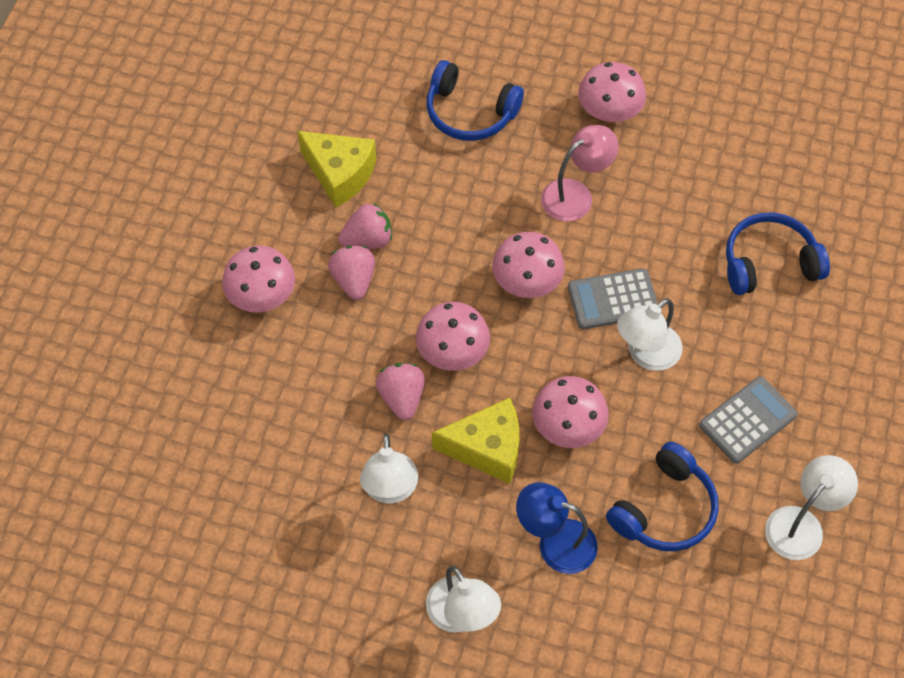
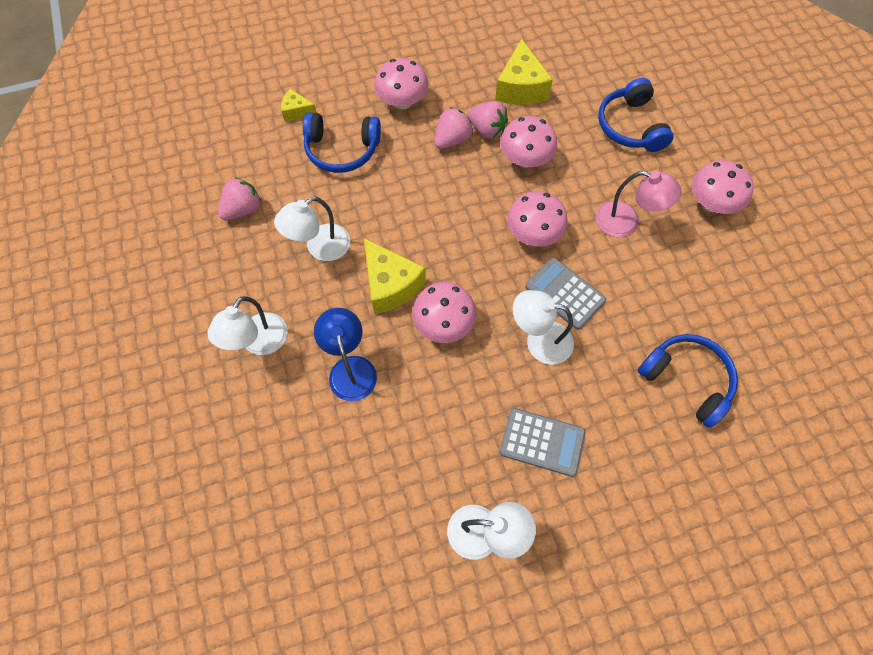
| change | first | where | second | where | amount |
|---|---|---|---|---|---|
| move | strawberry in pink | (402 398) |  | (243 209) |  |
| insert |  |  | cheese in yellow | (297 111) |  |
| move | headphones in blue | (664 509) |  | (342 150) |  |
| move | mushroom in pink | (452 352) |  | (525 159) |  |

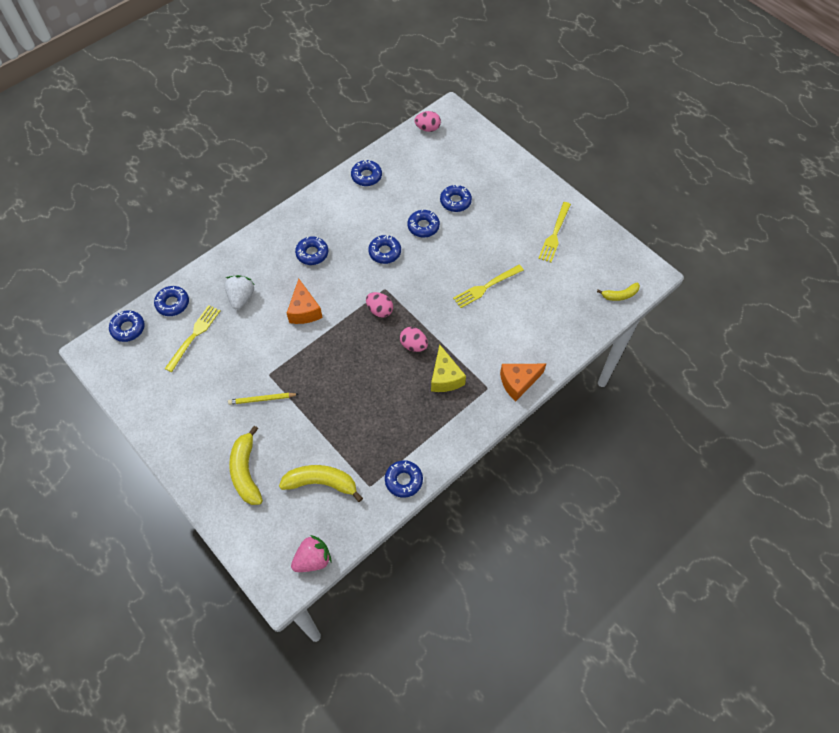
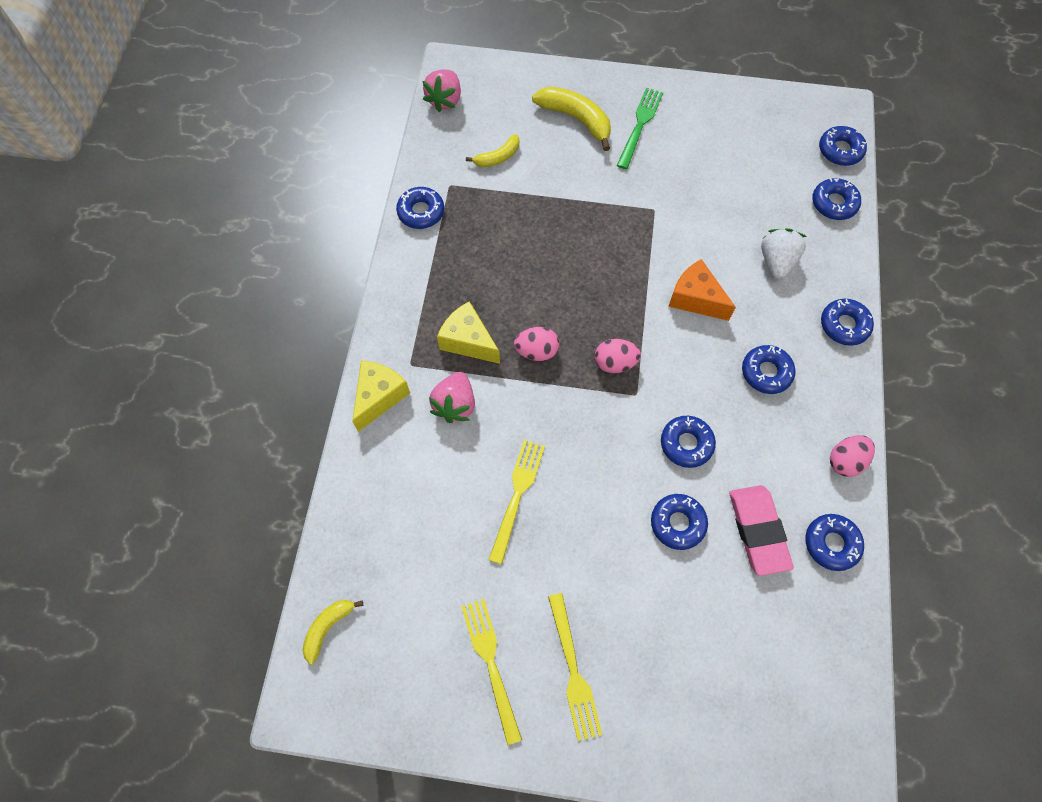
| change | first | where | second | where | amount |
|---|---|---|---|---|---|
| recolor | cheese in orange | (518 382) | cheese in yellow | (379 397) |  |
| insert |  |  | strawberry in pink | (455 404) |  |
| resize | banana in yellow | (321 483) |  | (498 157) | x0.59 |
| move | fork in yellow | (194 335) |  | (573 671) |  |
| insert |  |  | fork in green | (640 125) |  |
| insert |  |  | eraser in pink | (758 531) |  |
| rotate | strawberry in white | (241 297) |  | (776 261) | 135 degrees counterclockwise |
| move | donut in blue | (455 201) |  | (844 325) |  |
| move | egg in pink | (427 128) |  | (845 461) |  |
| delete | pencil in yellow | (262 399) |  |  |  |

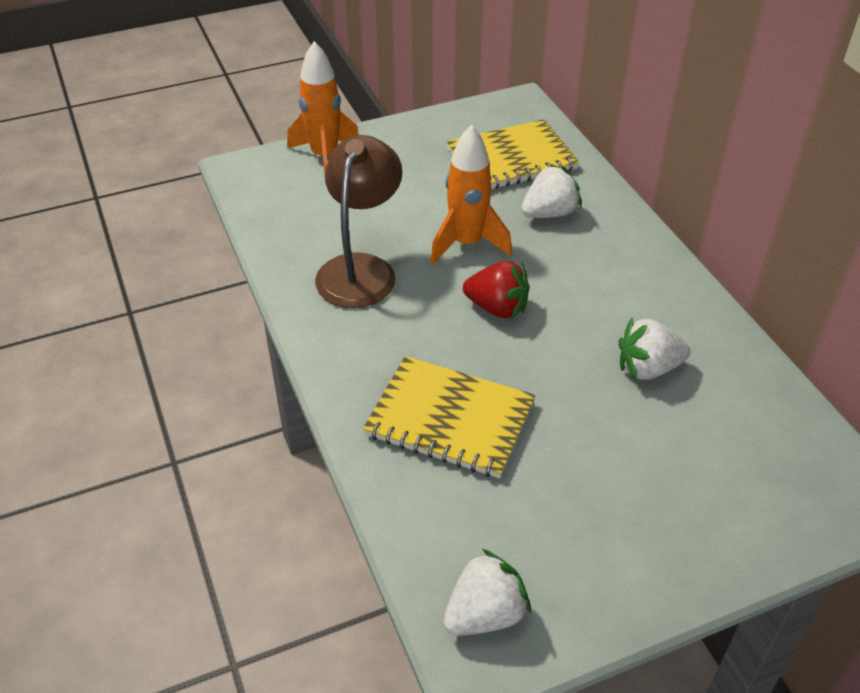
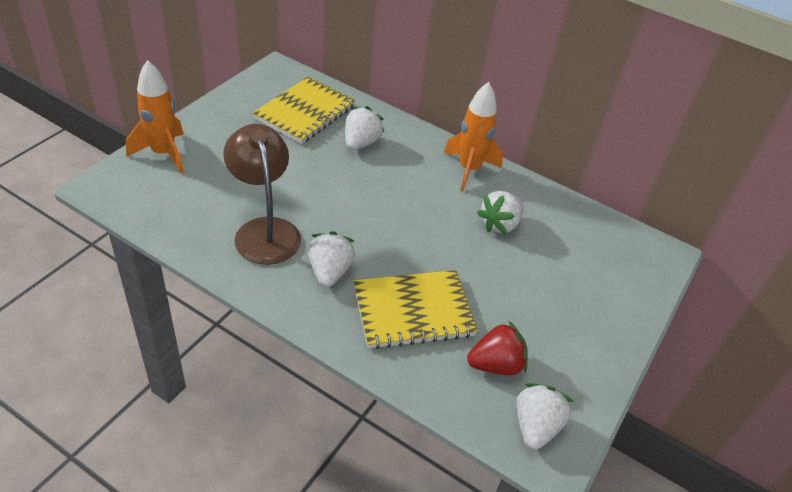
| change | first | where | second | where | amount |
|---|---|---|---|---|---|
| insert |  |  | strawberry in white | (329 272) |  |
| move | rocket in orange | (467 244) |  | (469 170) |  |
| move | strawberry in red | (497 308) |  | (496 365) |  |

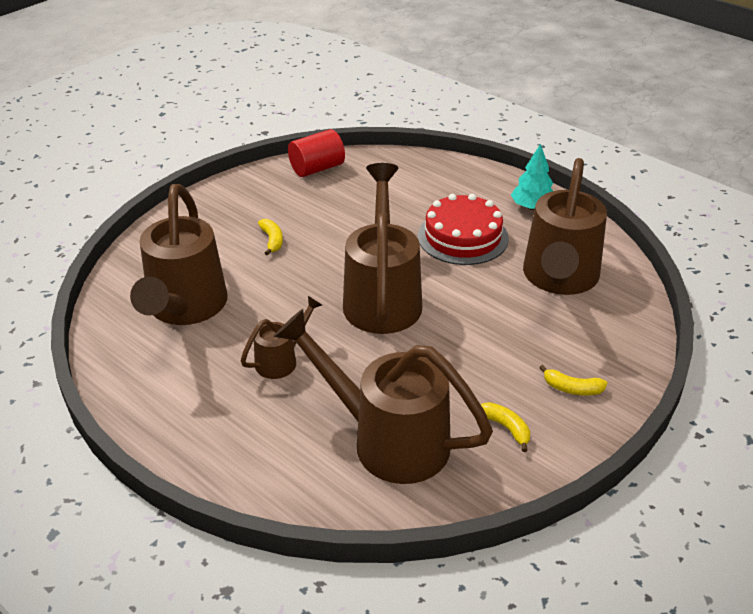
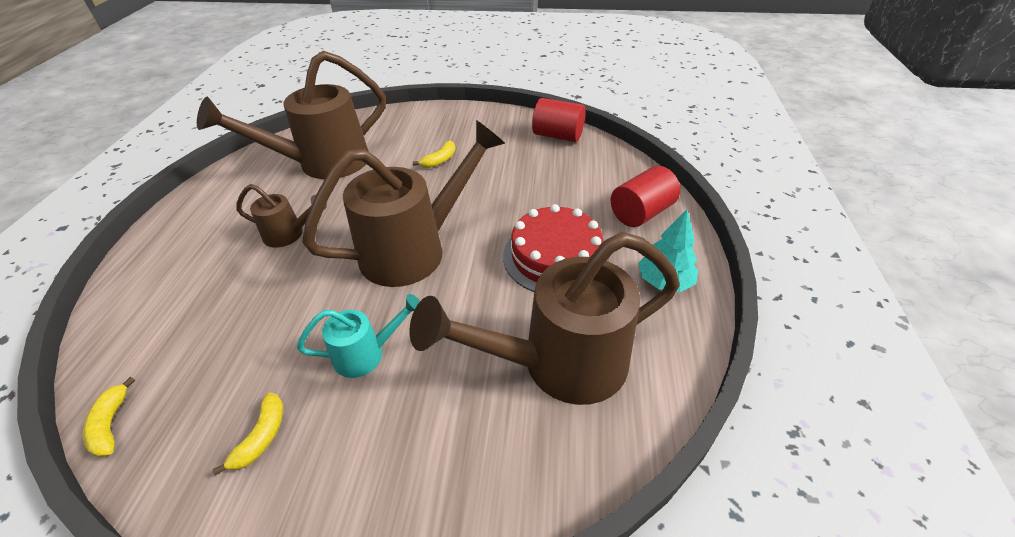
| change | first | where | second | where | amount |
|---|---|---|---|---|---|
| move | banana in yellow | (572 388) |  | (111 424) |  |
| insert |  |  | watering can in turquoise | (367 354) |  |
| insert |  |  | cylinder in red | (641 213) |  |
| delete | watering can in brown | (387 440) |  |  |  |

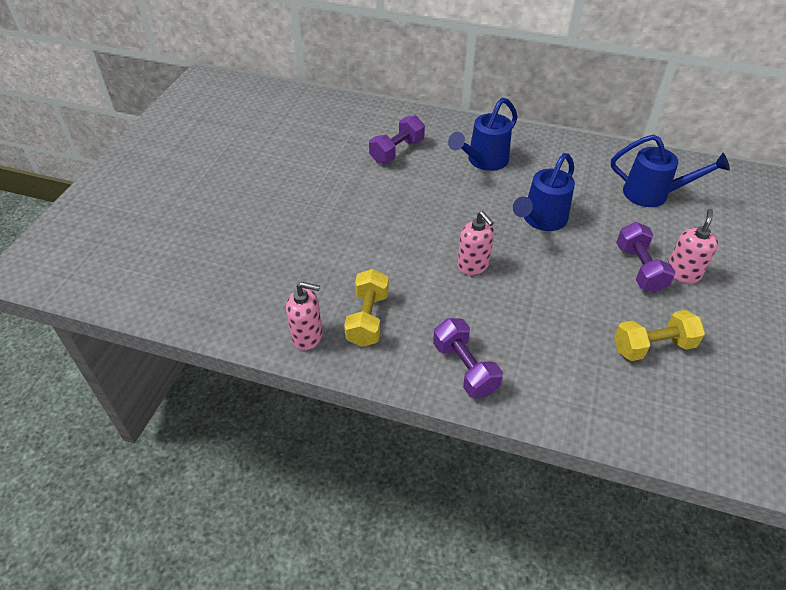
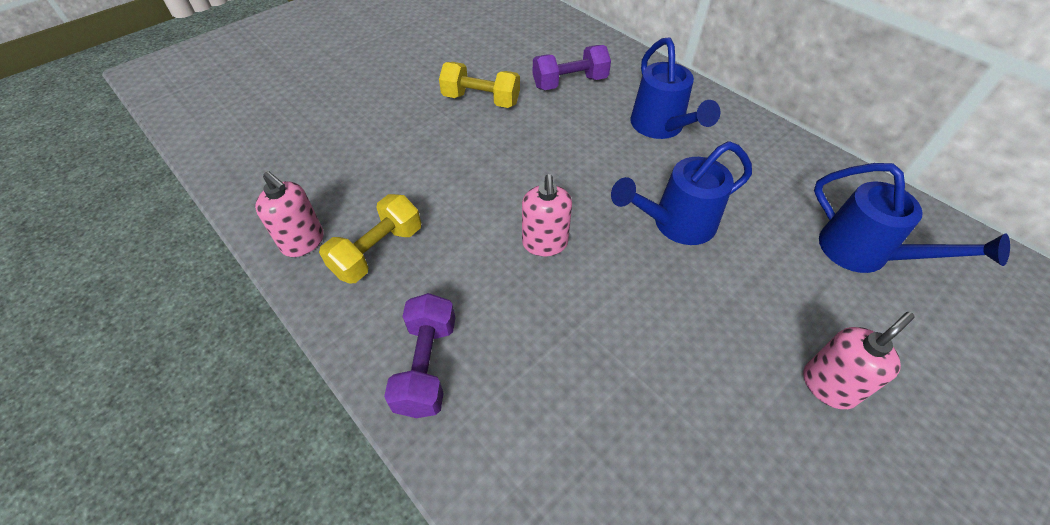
| change | first | where | second | where | amount |
|---|---|---|---|---|---|
| move | dumbbell in yellow | (653 346) |  | (481 100) |  |
| rotate | watering can in blue | (483 161) |  | (660 127) | 90 degrees counterclockwise |
| delete | dumbbell in purple | (639 269) |  |  |  |

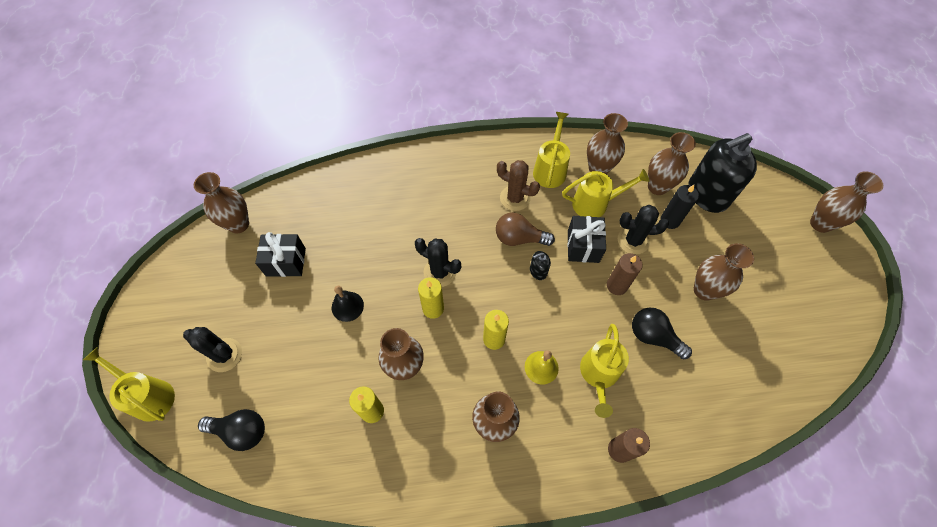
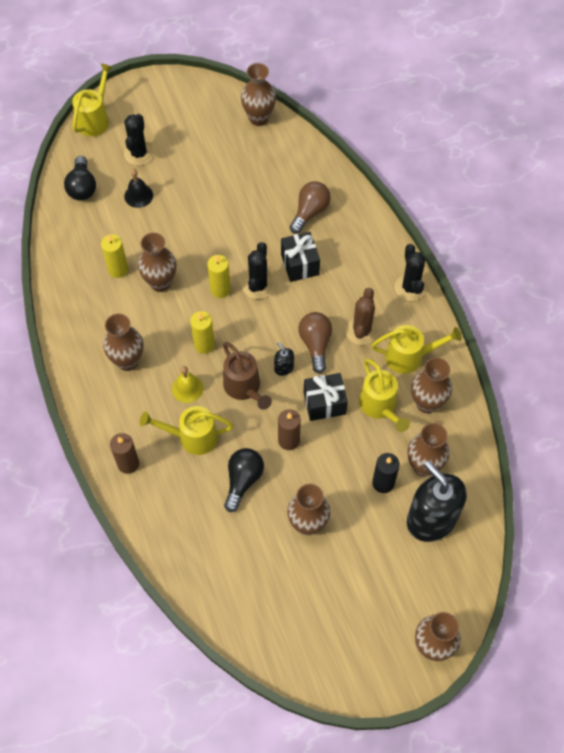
| change | first | where | second | where | amount |
|---|---|---|---|---|---|
| move | bell in black | (347 306) |  | (138 195) |  |
| insert |  |  | watering can in brown | (245 388) |  |
| move | gift in black | (286 262) |  | (300 264) |  |
| insert |  |  | light bulb in brown | (310 212) |  |
| move | cactus in black | (633 240) |  | (410 287) |  |

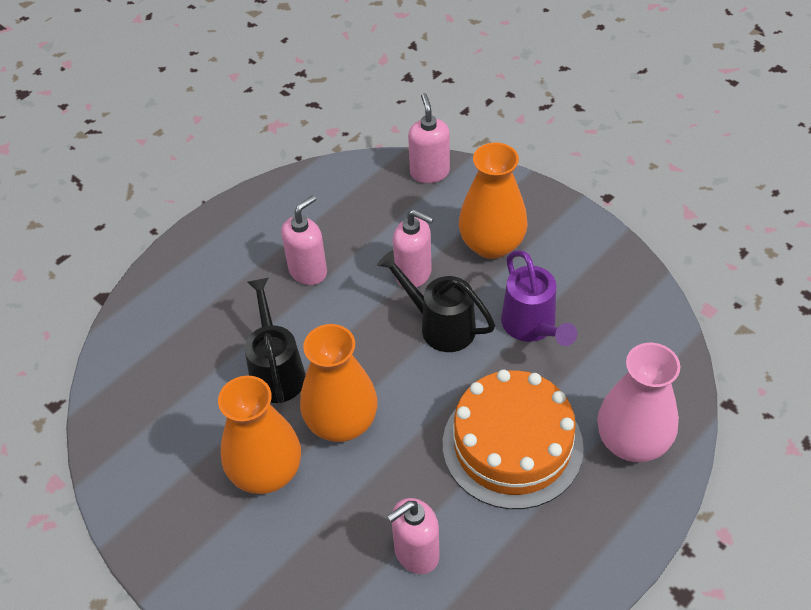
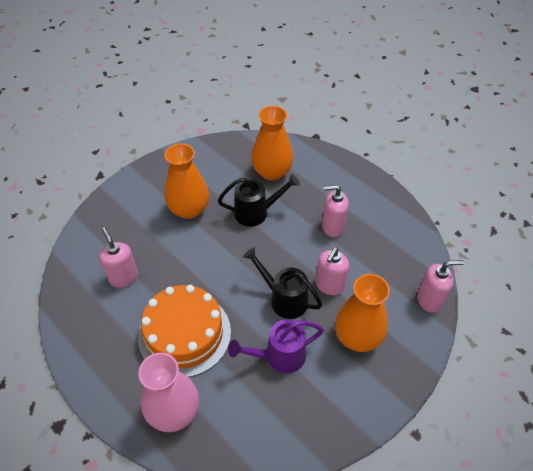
| change | first | where | second | where | amount |
|---|---|---|---|---|---|
| rotate | watering can in black | (440 325) |  | (284 299) | 90 degrees counterclockwise |
| move | vase in orange | (342 422) |  | (272 172) |  |
| rotate | soap dispenser in pink | (308 271) |  | (332 227) | 135 degrees clockwise |

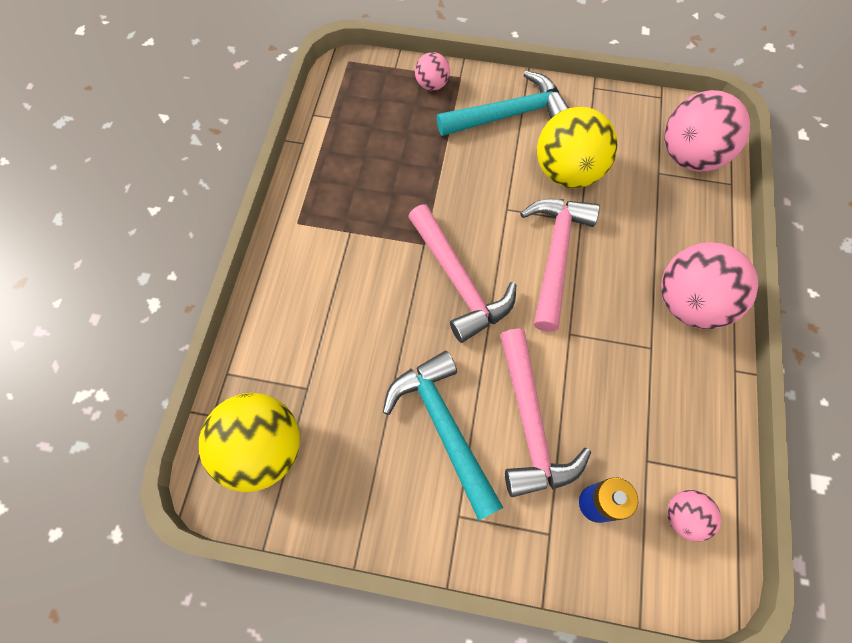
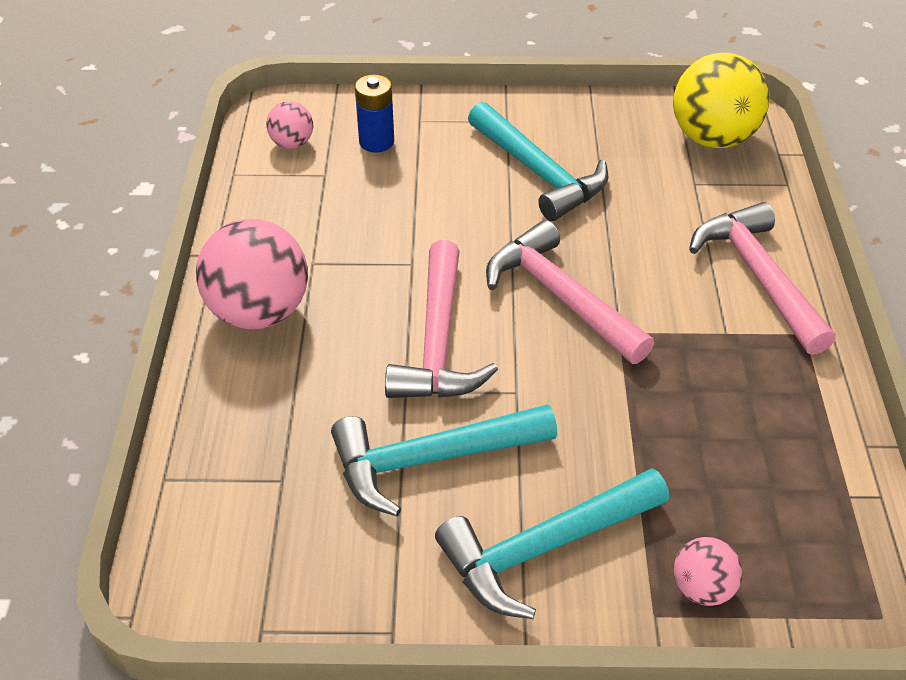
| change | first | where | second | where | amount |
|---|---|---|---|---|---|
| replace | ball in yellow | (567 172) | hammer in turquoise | (431 459) |  |
| move | hammer in pink | (530 423) |  | (759 277) |  |
| delete | ball in pink | (689 156) |  |  |  |

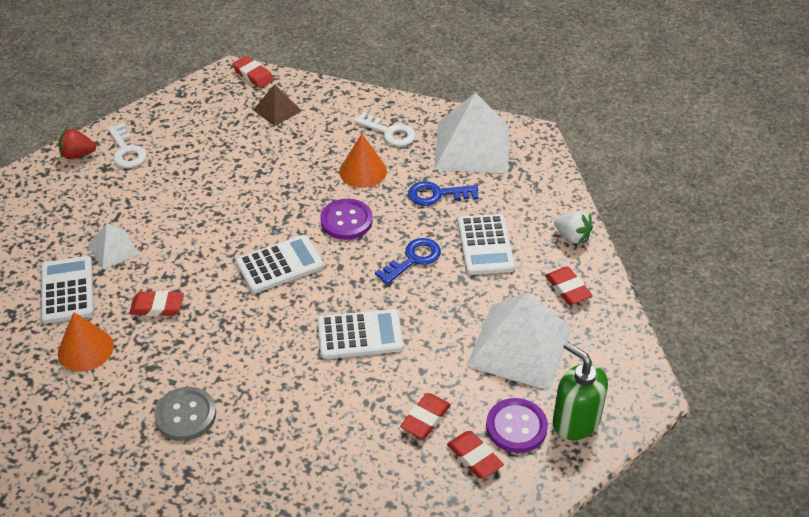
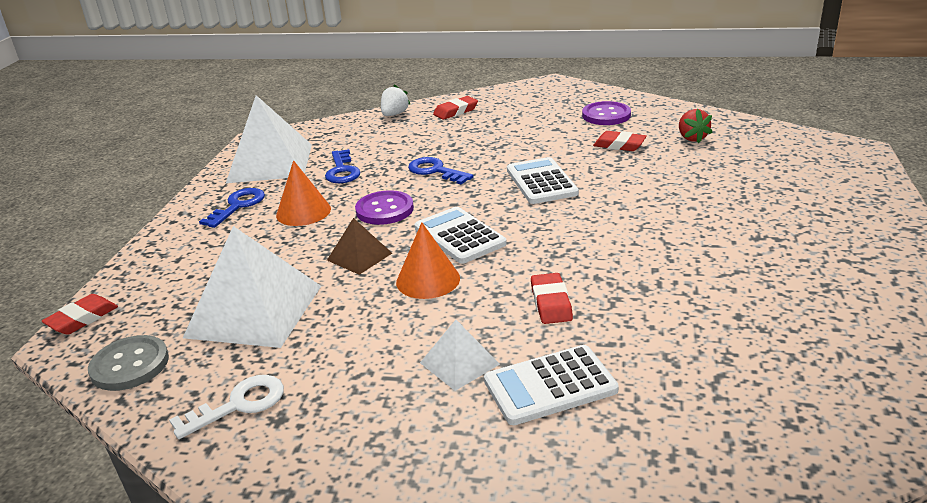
| change | first | where | second | where | amount |
|---|---|---|---|---|---|
| move | button in grey | (185 415) |  | (130 365) |  |
| move | pyramid in white | (519 346) |  | (254 311) |  |
| recolor | key in white | (390 132) | key in blue | (238 206) |  |
| move | pyramid in brown | (277 110) |  | (359 256) |  |
| move | cone in orange | (85 349) |  | (428 280) |  |
| move | strawberry in red | (77 155) |  | (692 138) |  |
| delete | eraser in red | (474 457) |  |  |  |
| delete | calculator in white | (485 245) |  |  |  |
| delete | soap dispenser in green | (575 421) |  |  |  |

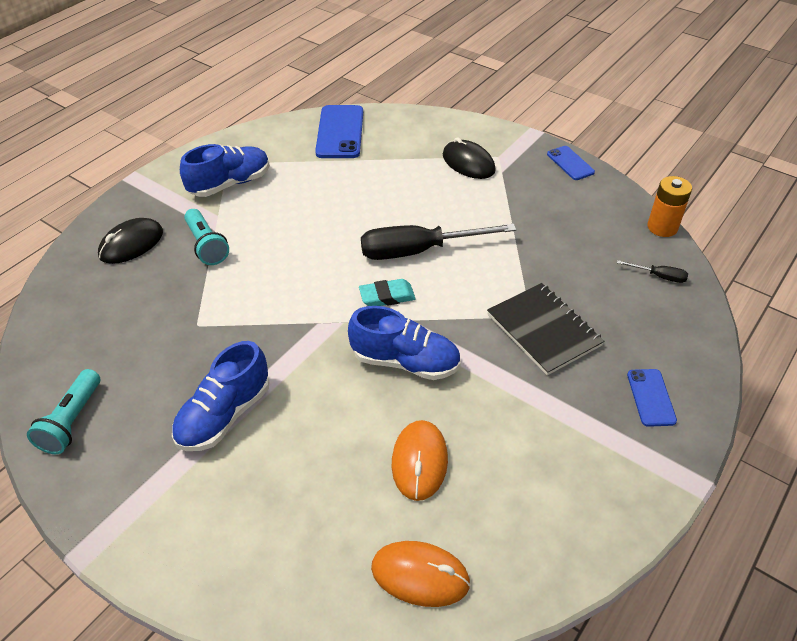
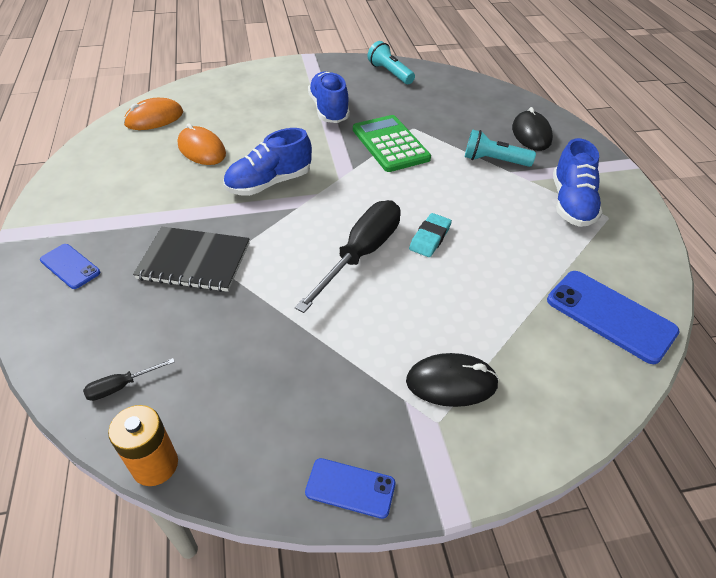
| change | first | where | second | where | amount |
|---|---|---|---|---|---|
| insert |  |  | calculator in green | (390 144) |  |
| move | eraser in turquoise | (387 296) |  | (430 238) |  |

